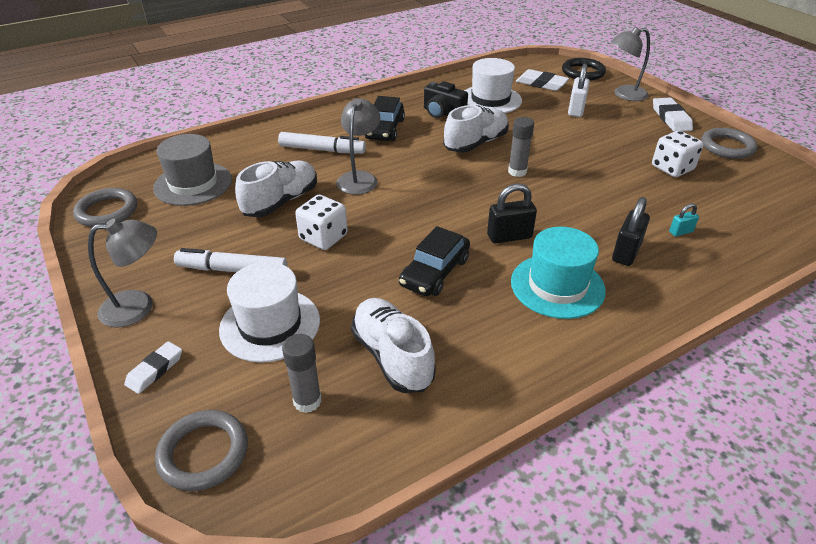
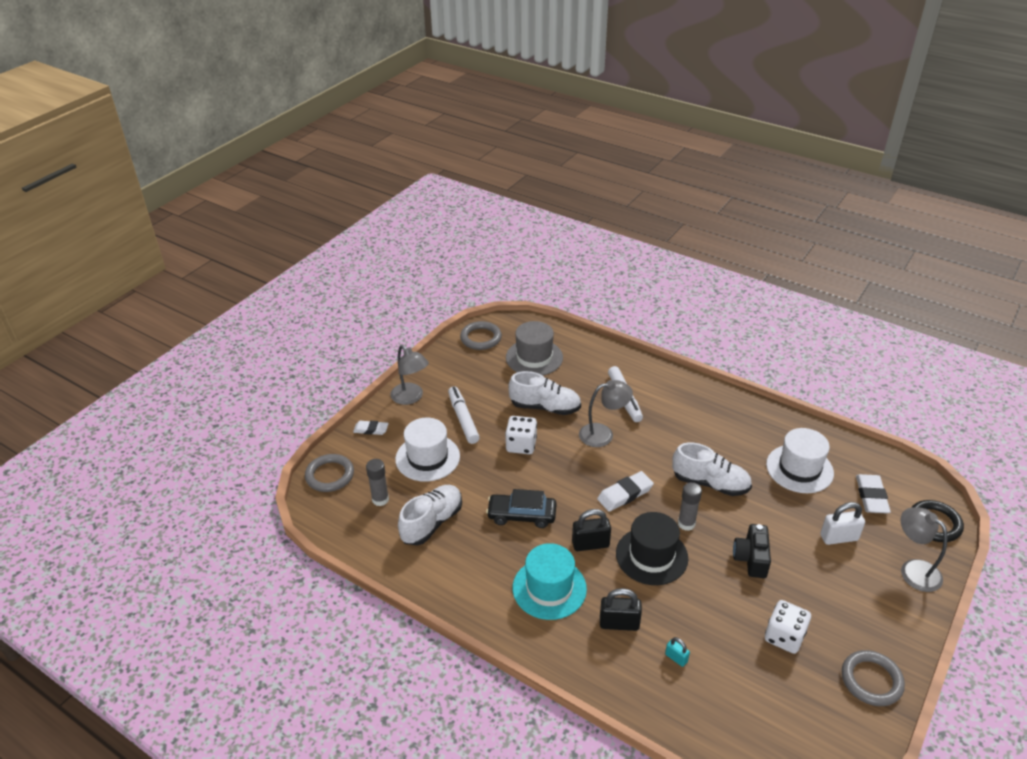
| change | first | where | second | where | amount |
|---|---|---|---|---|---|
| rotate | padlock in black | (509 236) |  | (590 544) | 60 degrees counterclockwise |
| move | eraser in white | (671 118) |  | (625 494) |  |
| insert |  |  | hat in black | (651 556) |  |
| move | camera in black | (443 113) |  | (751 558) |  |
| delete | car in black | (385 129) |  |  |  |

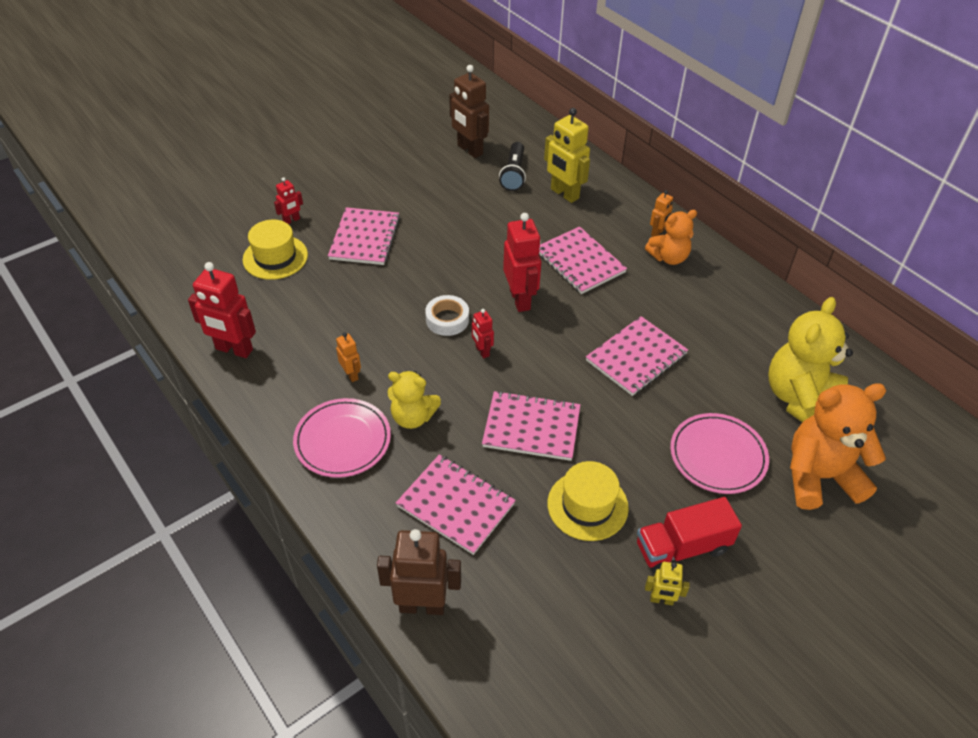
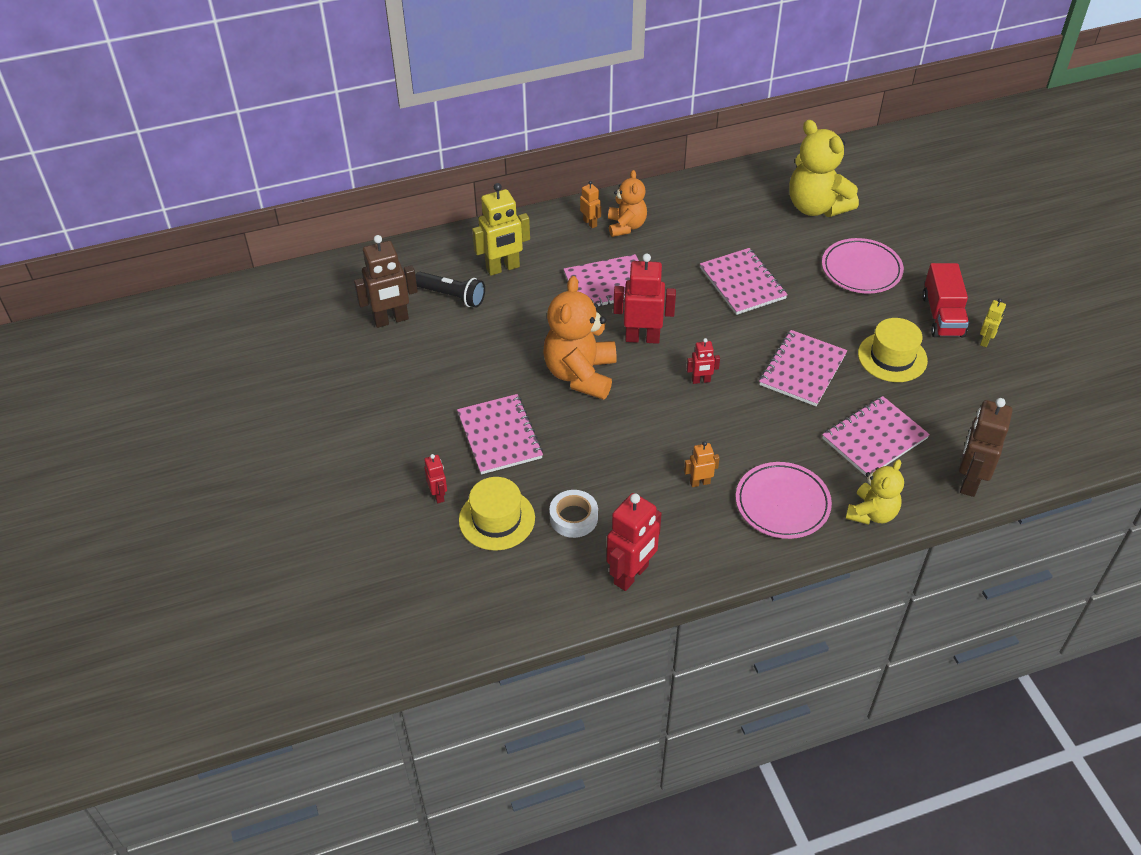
| change | first | where | second | where | amount |
|---|---|---|---|---|---|
| rotate | notebook in pink | (365 238) |  | (500 436) | 45 degrees clockwise |
| move | teddy bear in orange | (819 477) |  | (580 374) |  |
| move | tape in white | (447 319) |  | (573 517) |  |
| move | teddy bear in yellow | (413 417) |  | (872 513) |  |

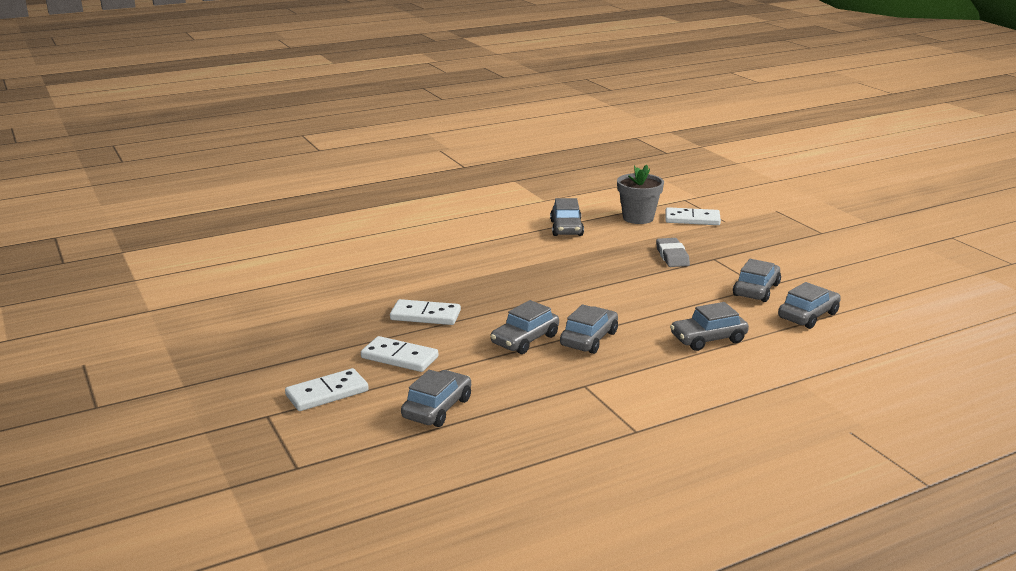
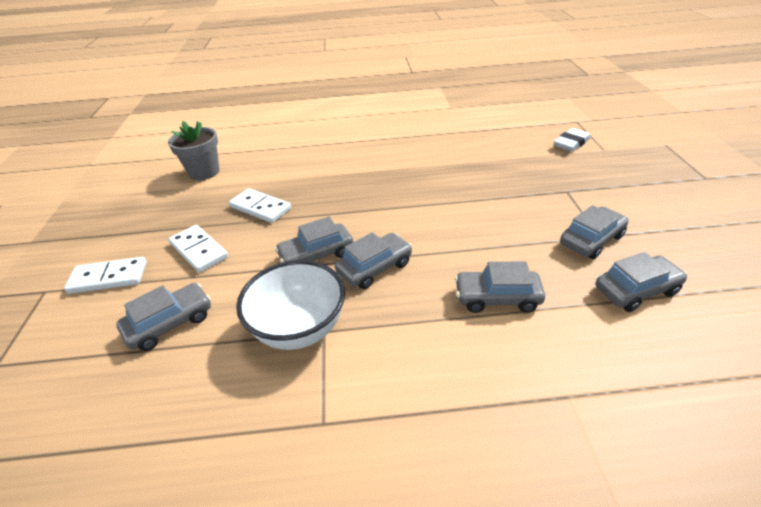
| change | first | where | second | where | amount |
|---|---|---|---|---|---|
| move | flower pot in grey | (638 218) |  | (204 172) |  |
| insert |  |  | bowl in white | (299 329) |  |
| replace | domino in white | (692 219) | eraser in white | (571 143) |  |
| delete | car in grey | (566 228) |  |  |  |
| delete | eraser in grey | (672 256) |  |  |  |

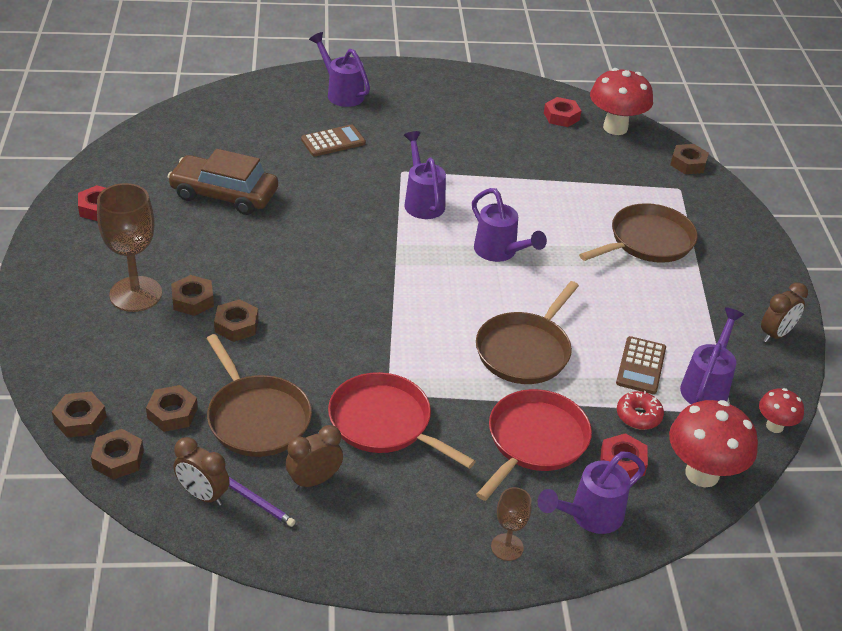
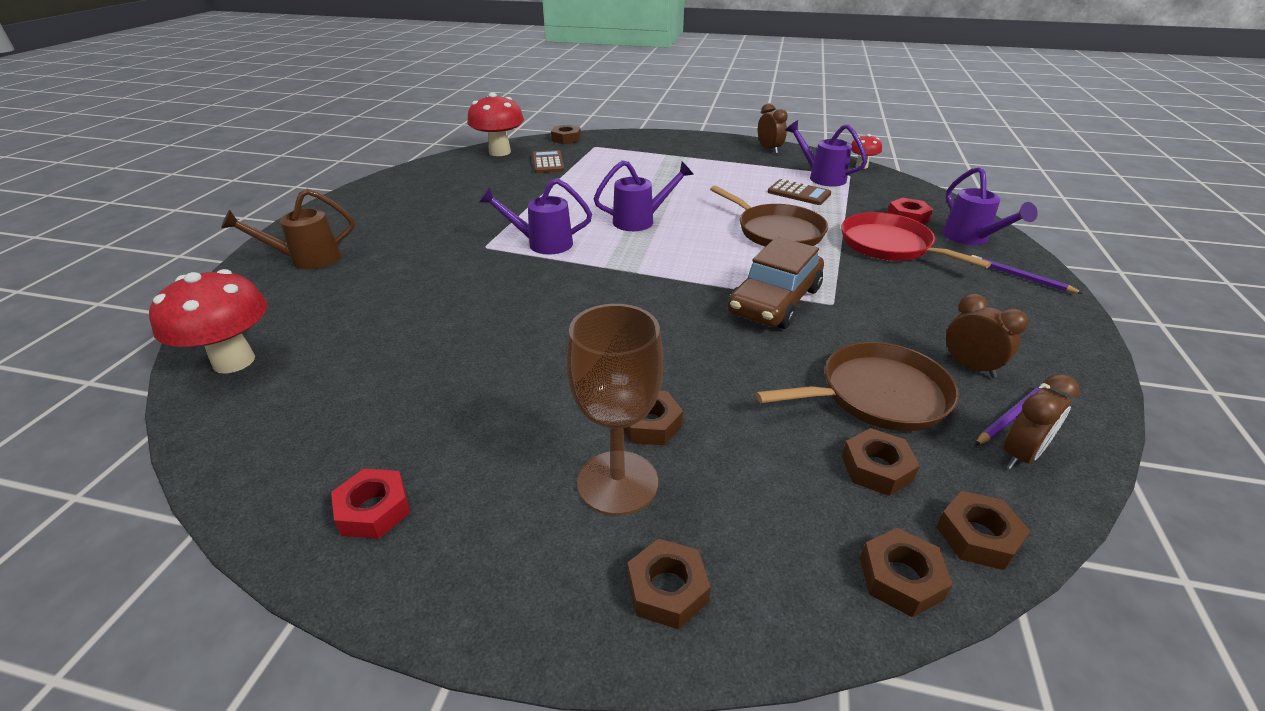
| change | first | where | second | where | amount |
|---|---|---|---|---|---|
| move | mushroom in red | (702 474) |  | (234 361) |  |
| recolor | watering can in purple | (341 93) | watering can in brown | (306 260) |  |
| move | calculator in brown | (333 141) |  | (548 163) |  |
| move | nut in brown | (236 325) |  | (667 589) |  |
| move | car in brown | (224 194) |  | (774 301) |  |
| rotate | clock in brown | (314 480) |  | (970 366) | 150 degrees clockwise |
| replace | goblet in brown | (507 547) | pencil in purple | (1020 277) |  |
| delete | pan in red | (384 423) |  |  |  |
| delete | nut in red | (561 116) |  |  |  |
| delete | pan in brown | (647 241) |  |  |  |
| delete | donut in red | (638 416) |  |  |  |

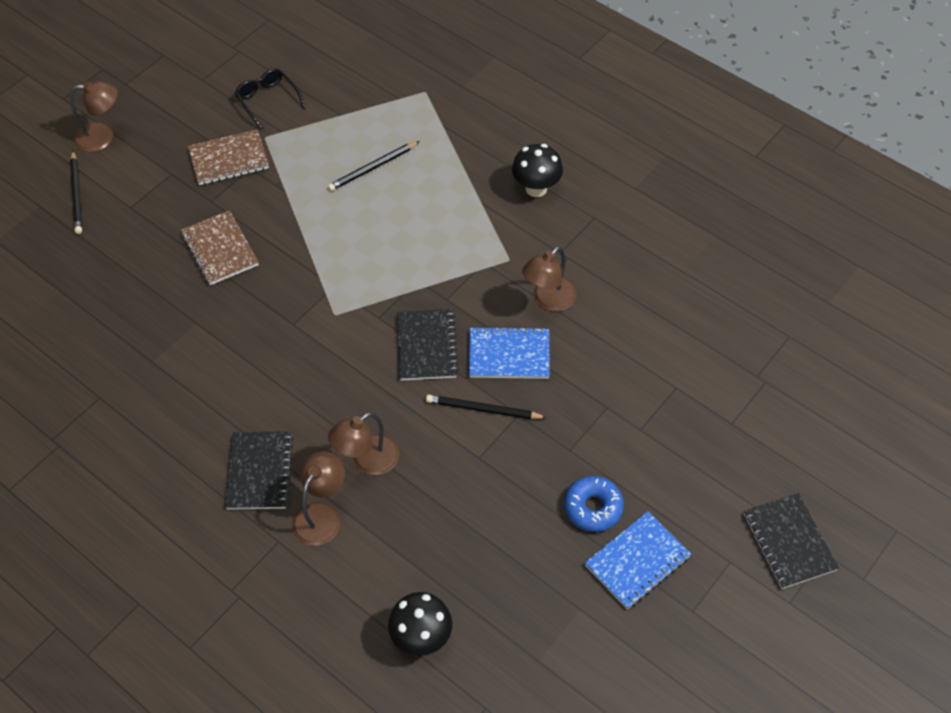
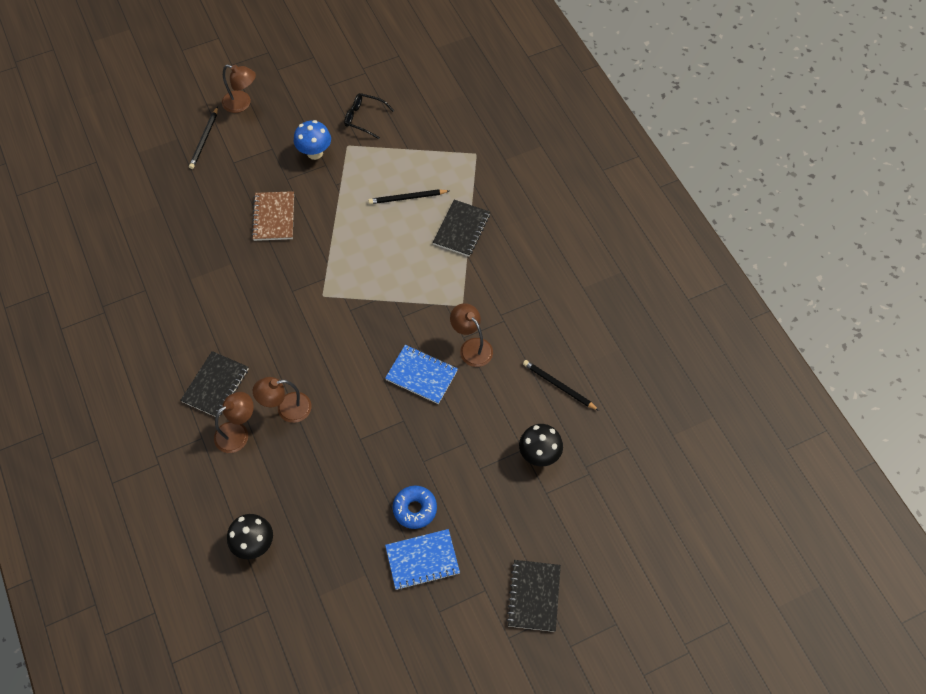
| change | first | where | second | where | amount |
|---|---|---|---|---|---|
| replace | notebook in brown | (229 159) | mushroom in blue | (315 153) |  |
| rotate | glasses in black | (267 100) |  | (364 118) | 60 degrees counterclockwise |
| move | notebook in black | (427 346) |  | (461 229) |  |
| rotate | lamp in brown | (548 300) |  | (471 347) | 75 degrees clockwise |
| move | mushroom in black | (536 188) |  | (539 455) |  |
| move | pencil in black | (483 409) |  | (558 386) |  |

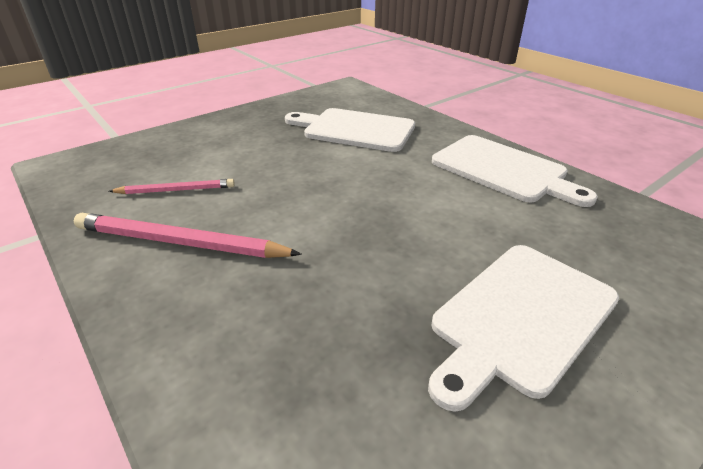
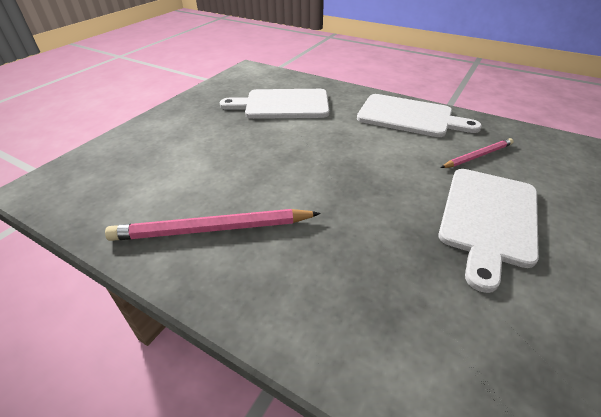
| change | first | where | second | where | amount |
|---|---|---|---|---|---|
| move | pencil in pink | (176 190) |  | (477 156) |  |

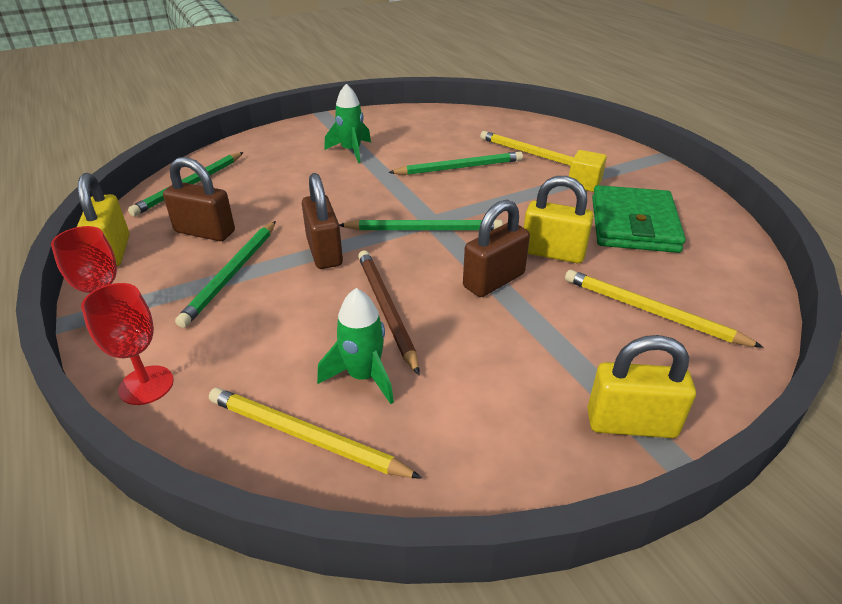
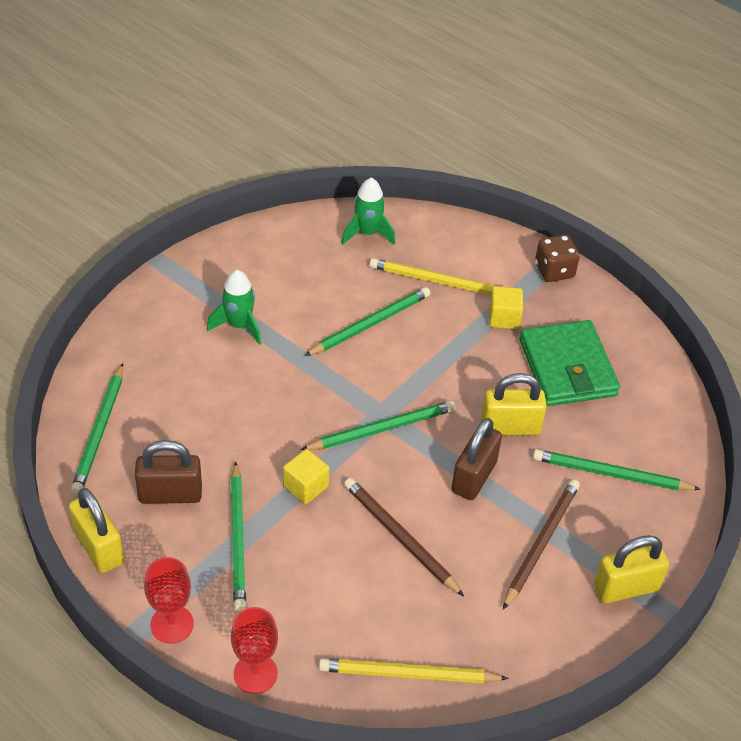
| change | first | where | second | where | amount |
|---|---|---|---|---|---|
| replace | padlock in brown | (324 252) | cube in yellow | (305 486) |  |
| move | rocket in green | (363 376) |  | (367 233) |  |
| insert |  |  | pencil in brown | (541 543) |  |
| recolor | pencil in yellow | (651 312) | pencil in green | (611 474) |  |
| insert |  |  | dice in brown | (554 271) |  |

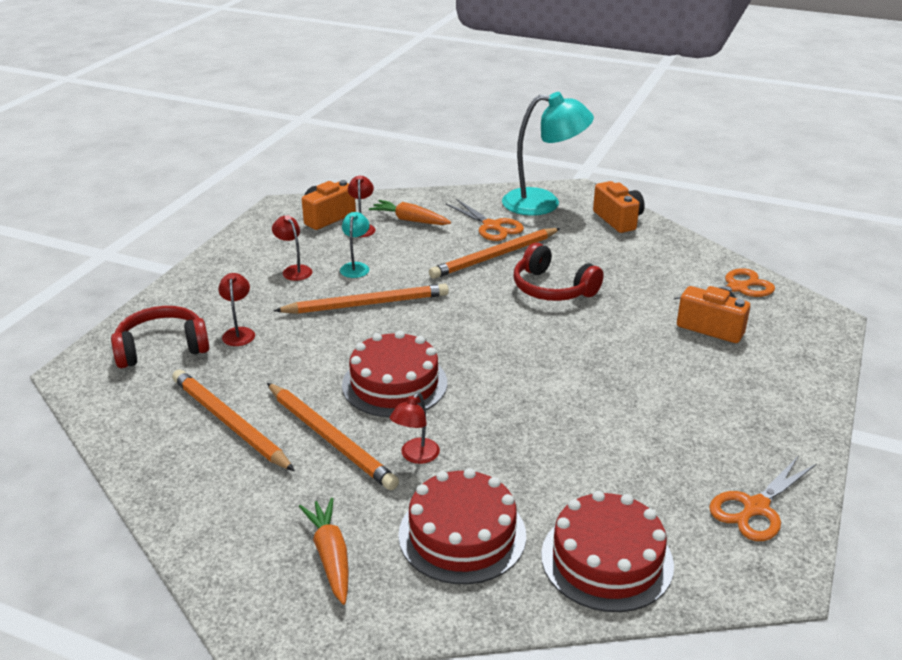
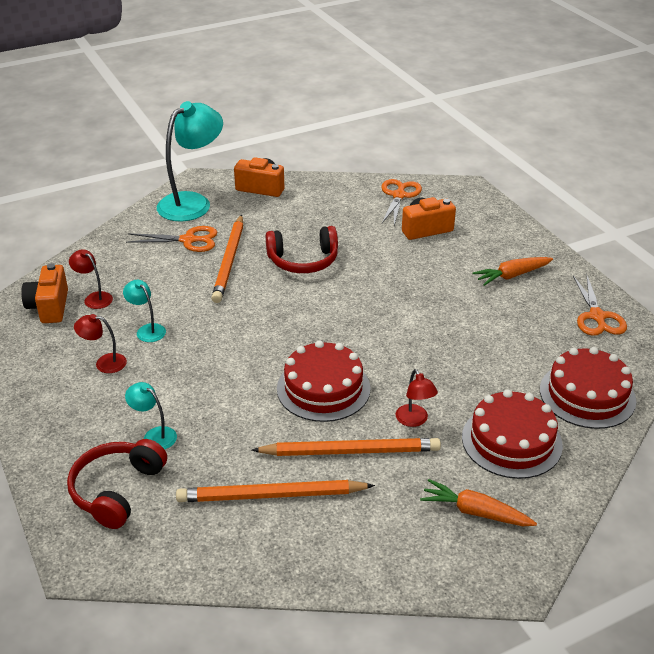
| change | first | where | second | where | amount |
|---|---|---|---|---|---|
| recolor | lamp in red | (239 333) | lamp in turquoise | (154 435) |  |
| move | carrot in orange | (410 220) |  | (512 275) |  |
| delete | pencil in orange | (366 304) |  |  |  |

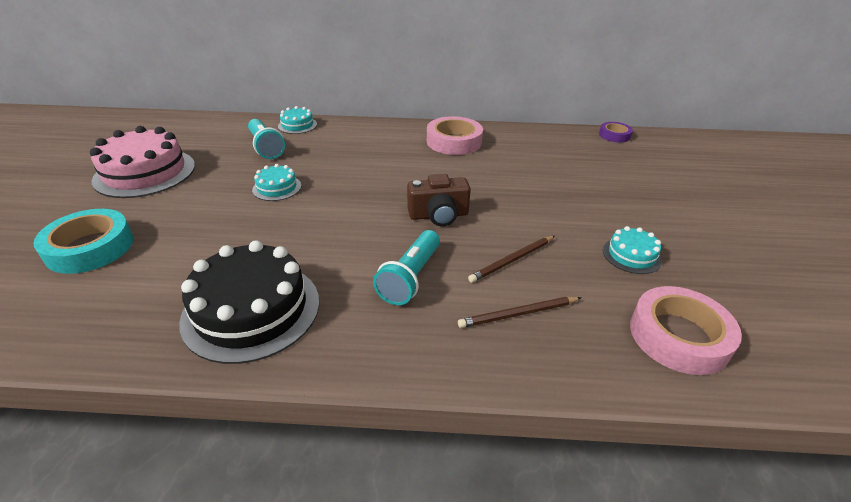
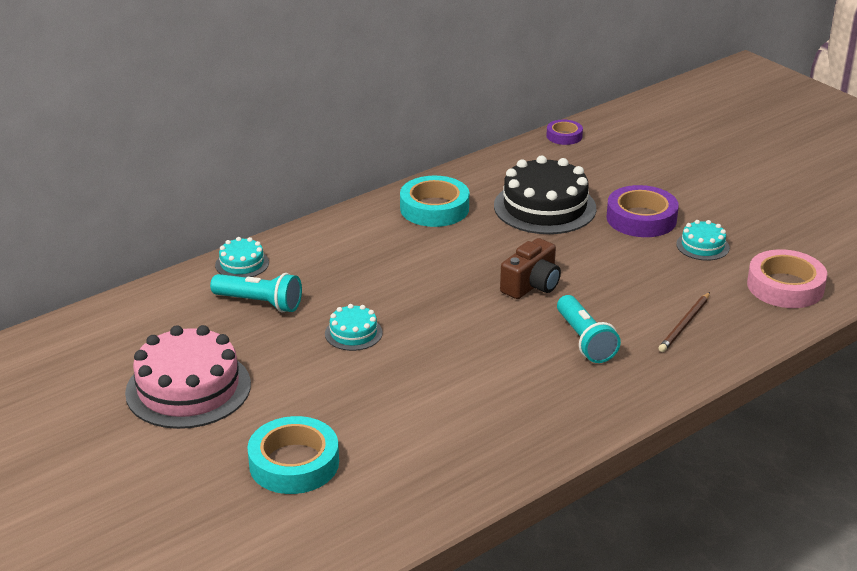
| change | first | where | second | where | amount |
|---|---|---|---|---|---|
| recolor | tape in pink | (454 141) | tape in turquoise | (434 208) |  |
| move | cake in black | (251 310) |  | (545 207) |  |
| insert |  |  | tape in purple | (641 218) |  |
| delete | pencil in brown | (512 260) |  |  |  |

